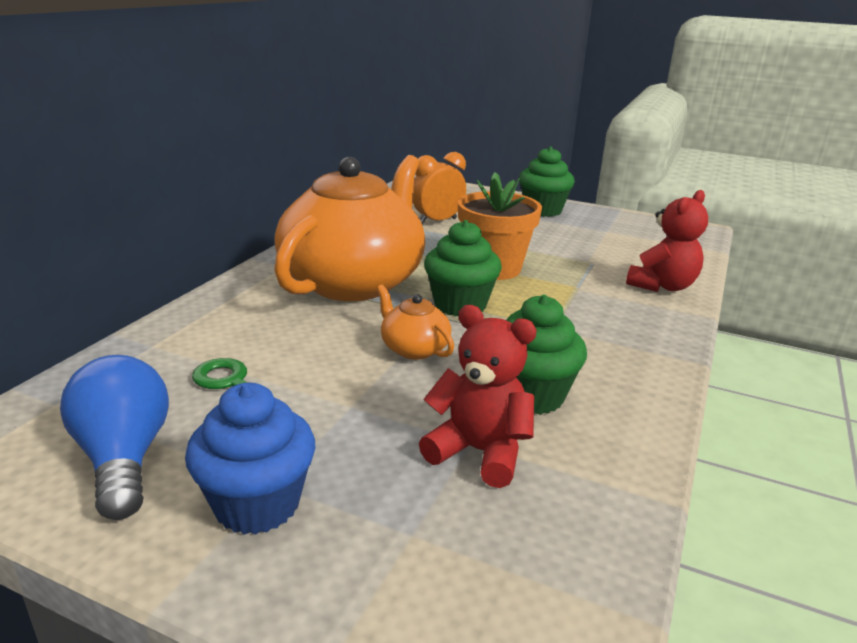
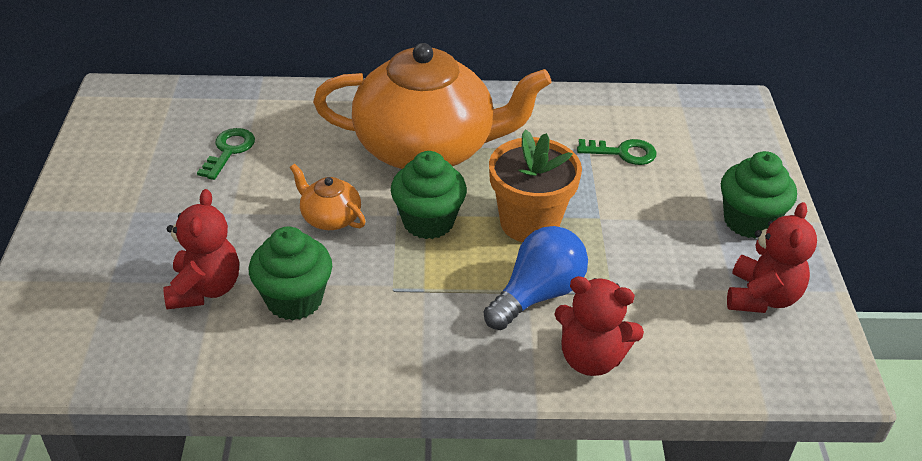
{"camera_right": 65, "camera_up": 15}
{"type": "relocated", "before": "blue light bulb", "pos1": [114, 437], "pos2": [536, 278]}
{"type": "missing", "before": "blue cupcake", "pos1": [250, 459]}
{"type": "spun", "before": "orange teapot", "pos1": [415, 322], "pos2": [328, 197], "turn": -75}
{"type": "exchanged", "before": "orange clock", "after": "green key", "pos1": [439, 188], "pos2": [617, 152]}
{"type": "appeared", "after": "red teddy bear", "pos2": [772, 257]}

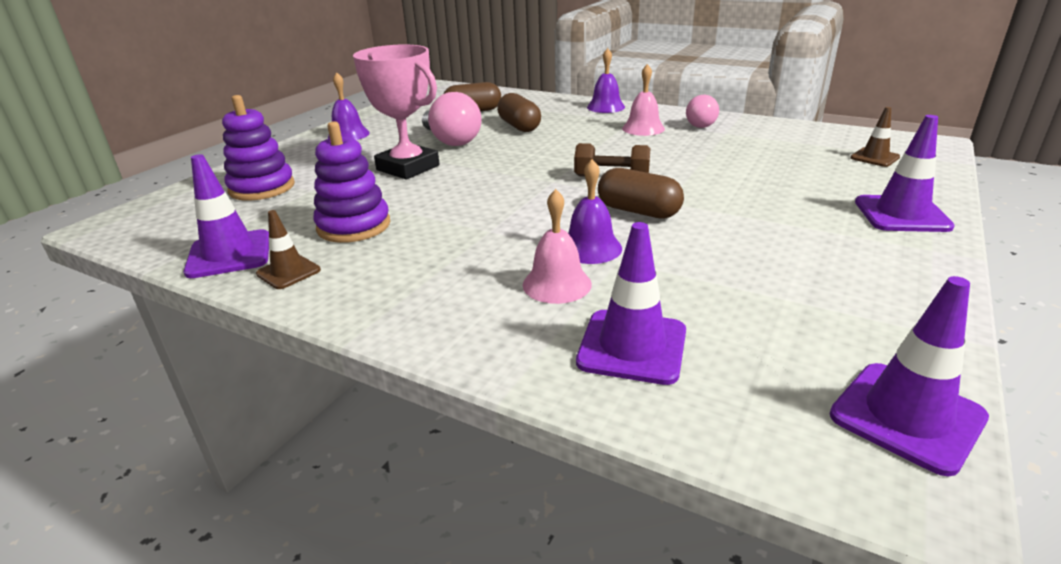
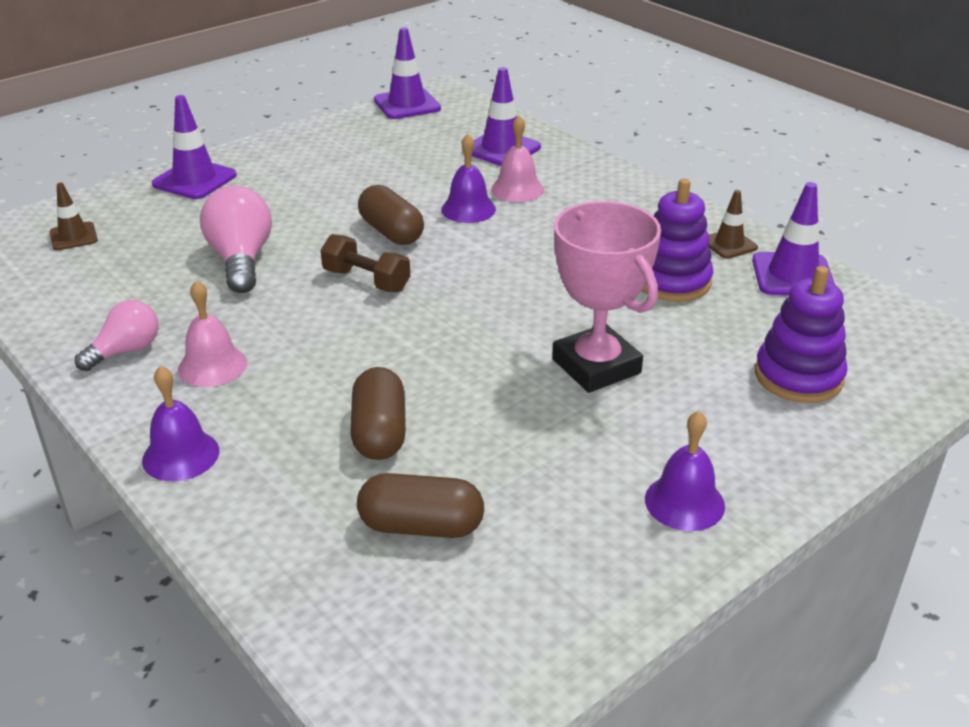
{"camera_right": -160, "camera_up": 5}
{"type": "relocated", "before": "pink light bulb", "pos1": [452, 119], "pos2": [236, 239]}

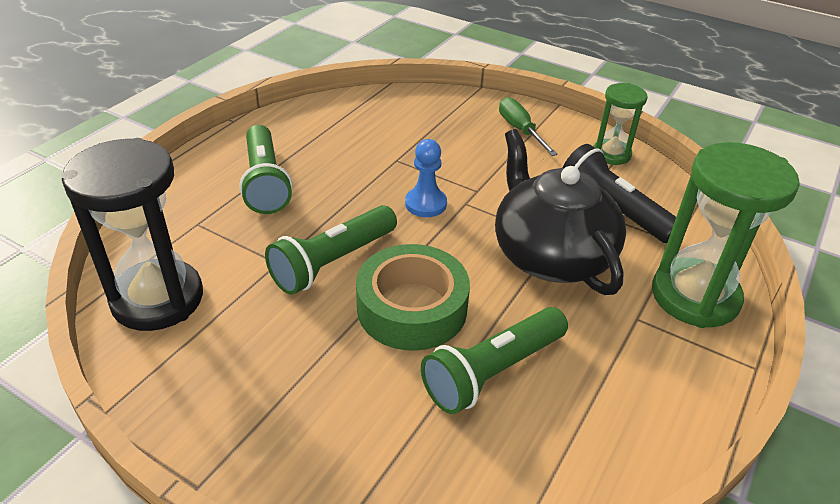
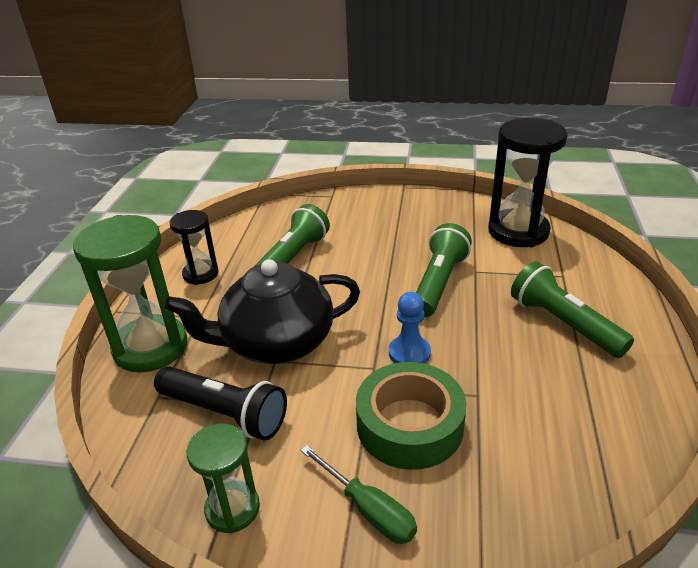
{"camera_right": 160, "camera_up": -5}
{"type": "relocated", "before": "green tape", "pos1": [413, 297], "pos2": [411, 416]}
{"type": "spun", "before": "black teapot", "pos1": [560, 212], "pos2": [262, 311], "turn": 120}
{"type": "appeared", "after": "black hourglass", "pos2": [194, 247]}

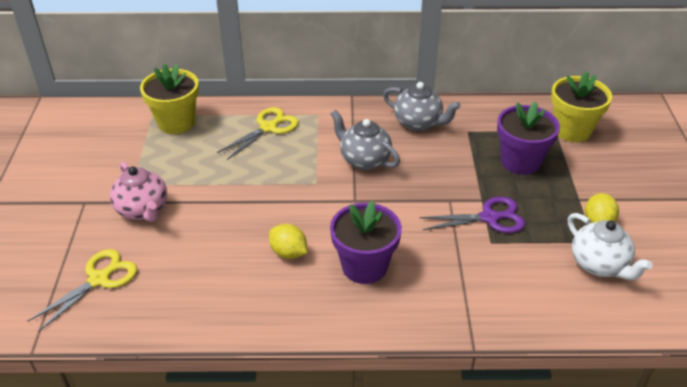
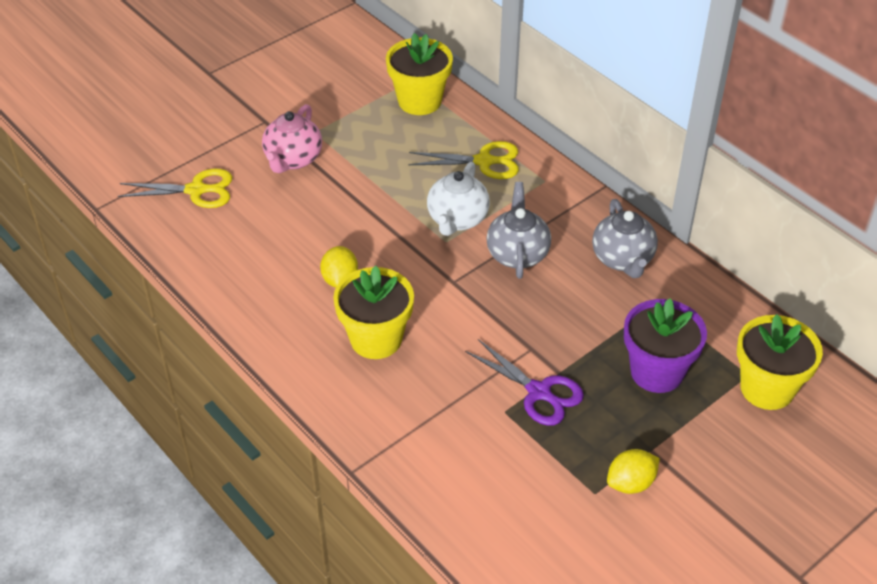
{"camera_right": 50, "camera_up": 5}
{"type": "colour", "before": "purple flower pot", "after": "yellow flower pot", "pos1": [366, 242], "pos2": [373, 312]}
{"type": "relocated", "before": "white teapot", "pos1": [610, 246], "pos2": [458, 199]}

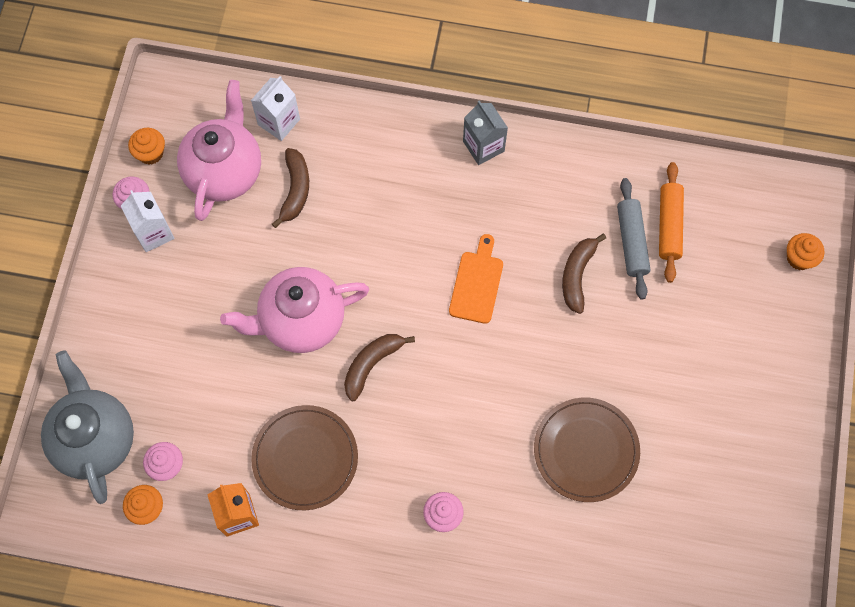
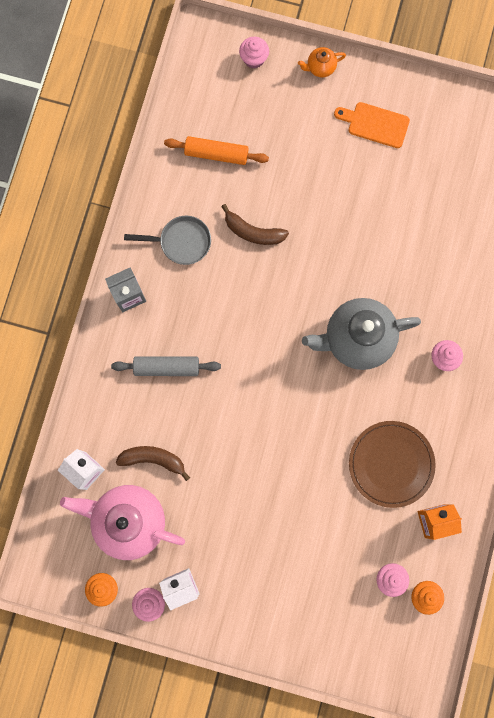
{"camera_right": -85, "camera_up": 10}
{"type": "relocated", "before": "grey teapot", "pos1": [87, 427], "pos2": [361, 334]}
{"type": "missing", "before": "pink teapot", "pos1": [294, 310]}
{"type": "missing", "before": "brown banana", "pos1": [379, 367]}
{"type": "relocated", "before": "orange cutting board", "pos1": [476, 279], "pos2": [372, 125]}
{"type": "missing", "before": "brown plate", "pos1": [587, 450]}
{"type": "relocated", "before": "grey rolling pin", "pos1": [634, 239], "pos2": [166, 366]}
{"type": "colour", "before": "orange cupcake", "after": "pink cupcake", "pos1": [805, 251], "pos2": [254, 53]}
{"type": "appeared", "after": "grey pan", "pos2": [167, 240]}
{"type": "appeared", "after": "orange teapot", "pos2": [322, 62]}

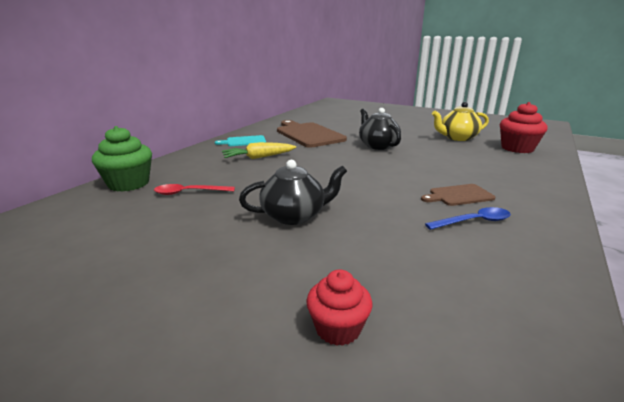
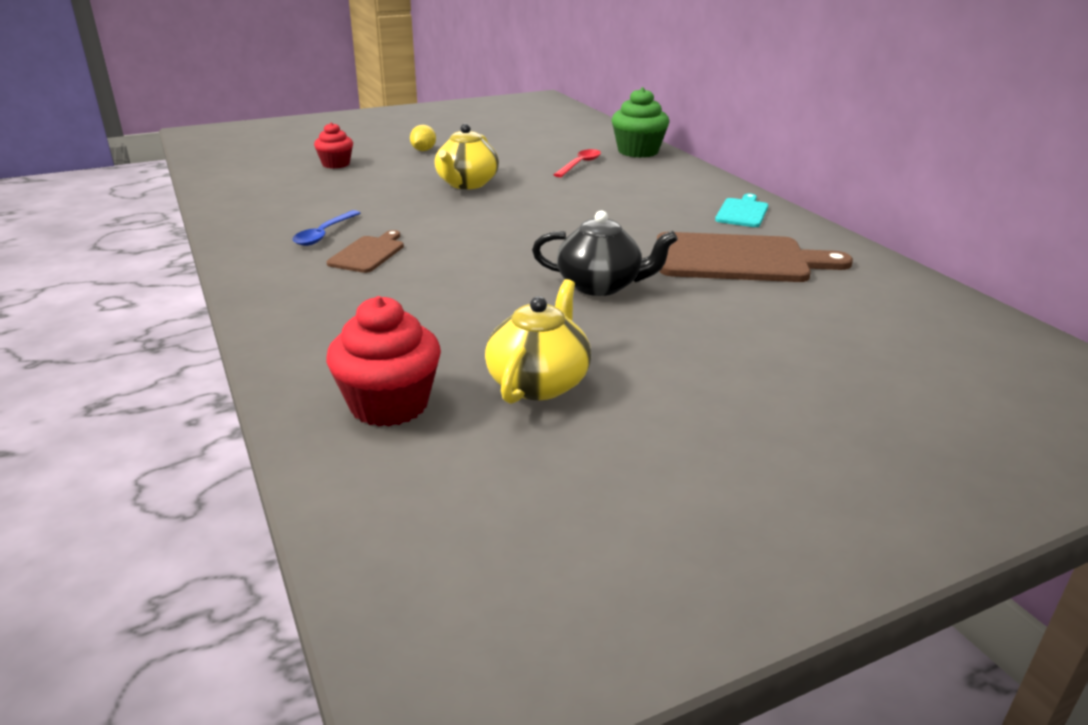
{"camera_right": 125, "camera_up": 5}
{"type": "missing", "before": "yellow carrot", "pos1": [259, 150]}
{"type": "colour", "before": "black teapot", "after": "yellow teapot", "pos1": [293, 192], "pos2": [466, 156]}
{"type": "appeared", "after": "yellow lemon", "pos2": [423, 138]}

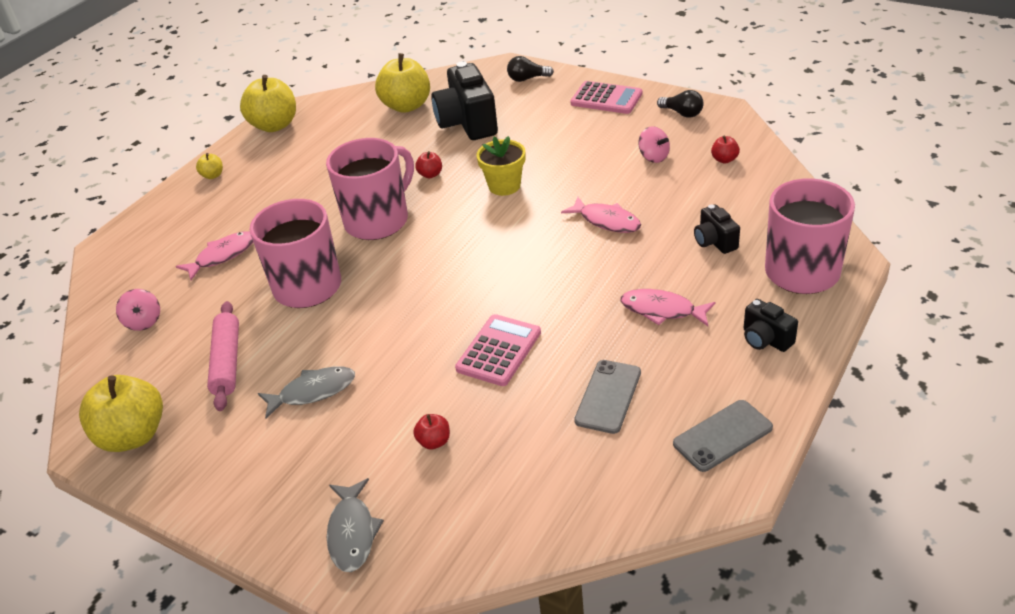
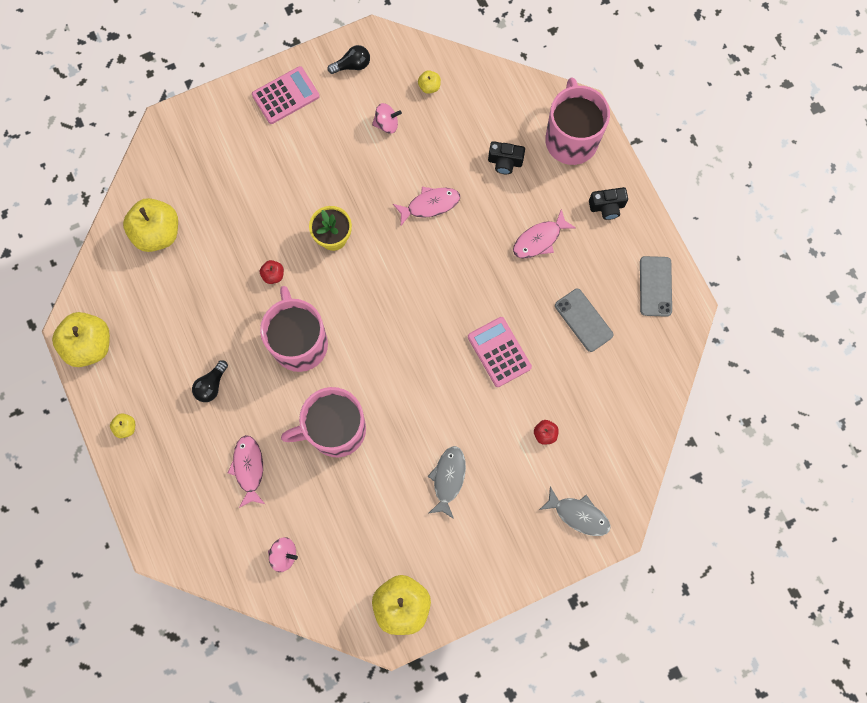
{"camera_right": -60, "camera_up": 35}
{"type": "missing", "before": "pink rolling pin", "pos1": [223, 356]}
{"type": "missing", "before": "black camera", "pos1": [464, 100]}
{"type": "relocated", "before": "black light bulb", "pos1": [530, 69], "pos2": [210, 381]}
{"type": "colour", "before": "red apple", "after": "yellow apple", "pos1": [725, 149], "pos2": [429, 82]}

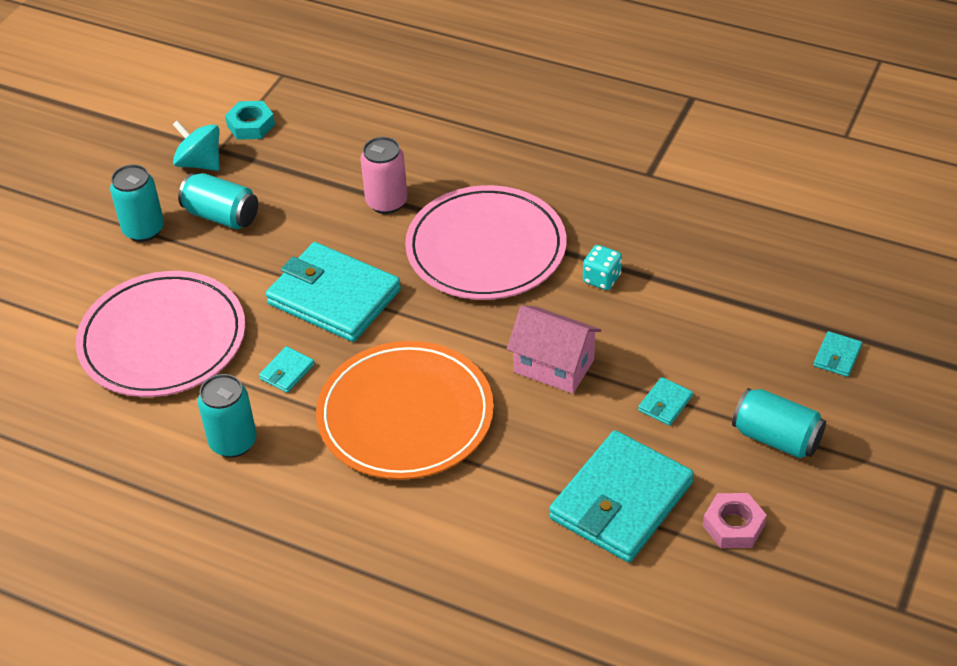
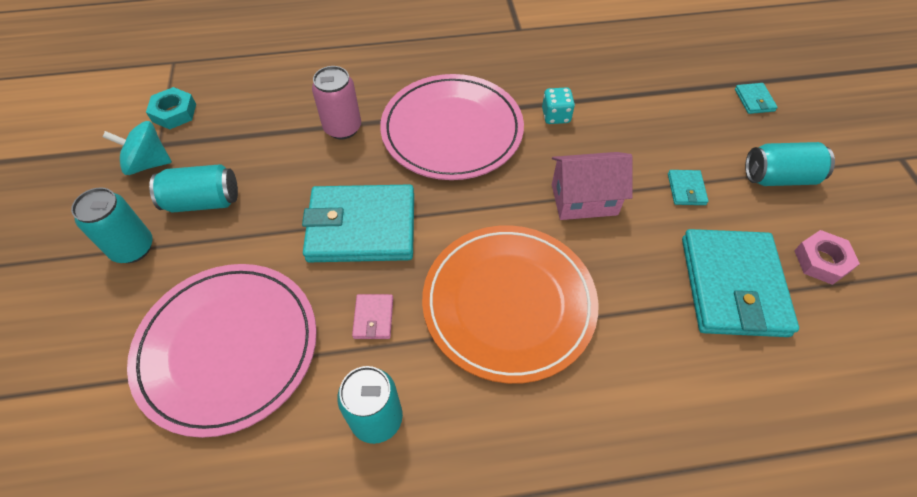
{"camera_right": -35, "camera_up": 10}
{"type": "colour", "before": "turquoise wallet", "after": "pink wallet", "pos1": [287, 369], "pos2": [372, 316]}

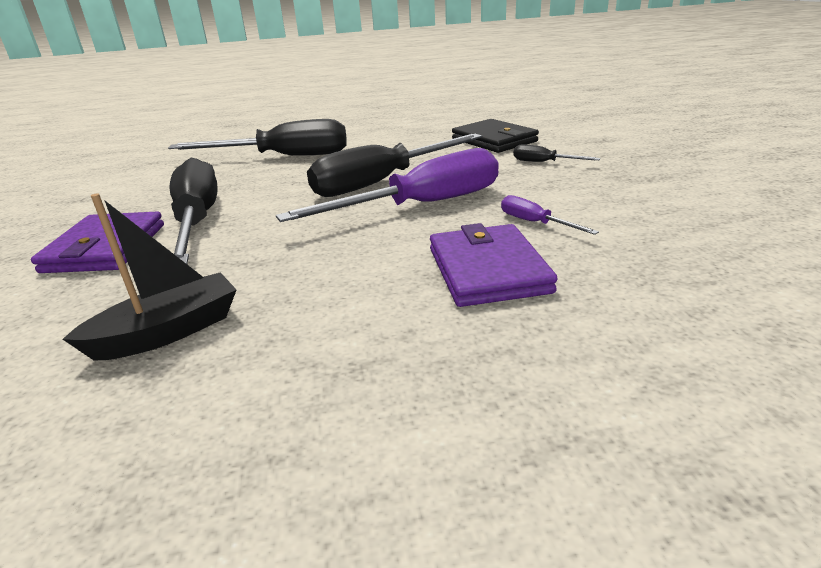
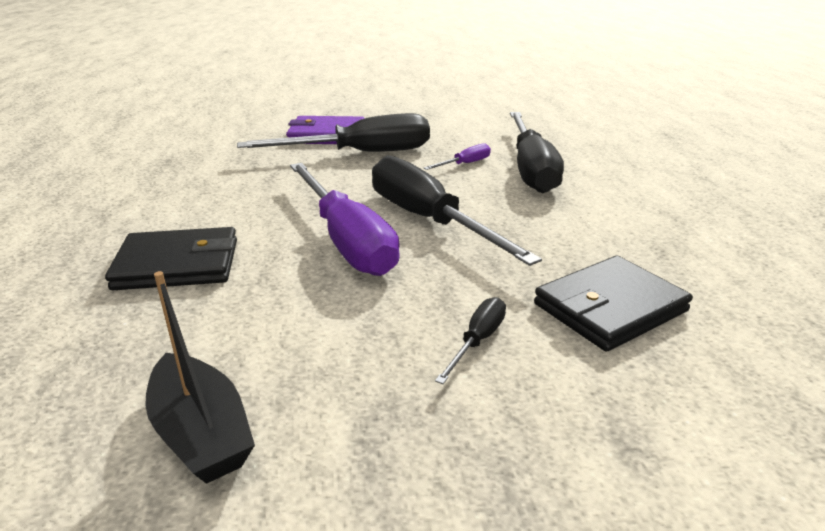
{"camera_right": 90, "camera_up": 0}
{"type": "relocated", "before": "black boat", "pos1": [149, 277], "pos2": [200, 377]}
{"type": "colour", "before": "purple wallet", "after": "black wallet", "pos1": [494, 265], "pos2": [171, 258]}
{"type": "relocated", "before": "purple screwdriver", "pos1": [550, 215], "pos2": [457, 156]}

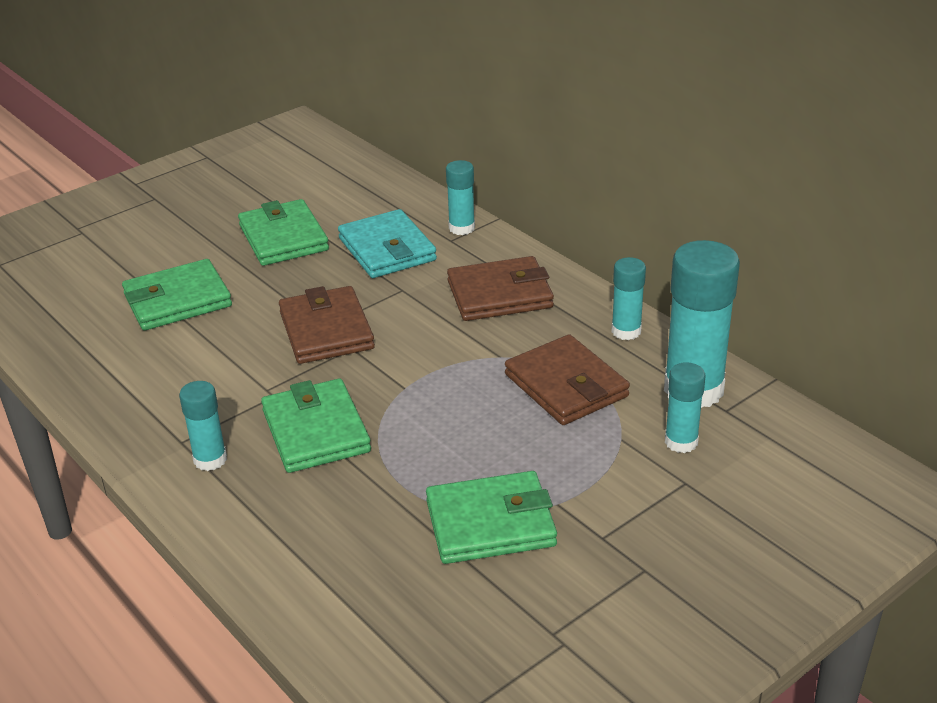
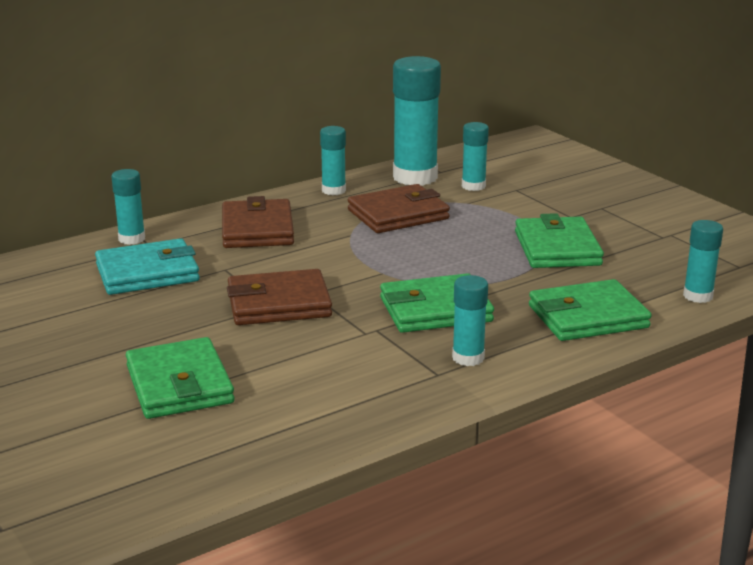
{"camera_right": -85, "camera_up": -10}
{"type": "relocated", "before": "green wallet", "pos1": [283, 232], "pos2": [590, 310]}
{"type": "appeared", "after": "turquoise glue stick", "pos2": [703, 261]}

